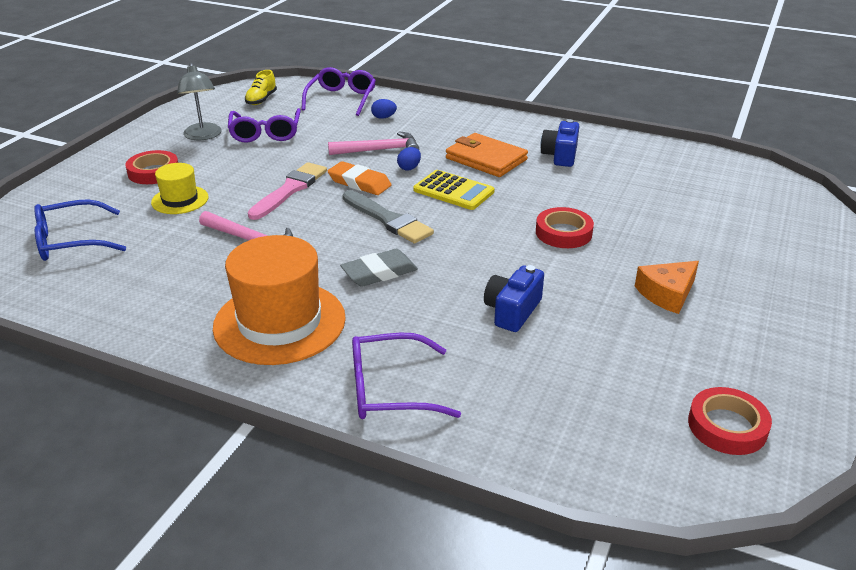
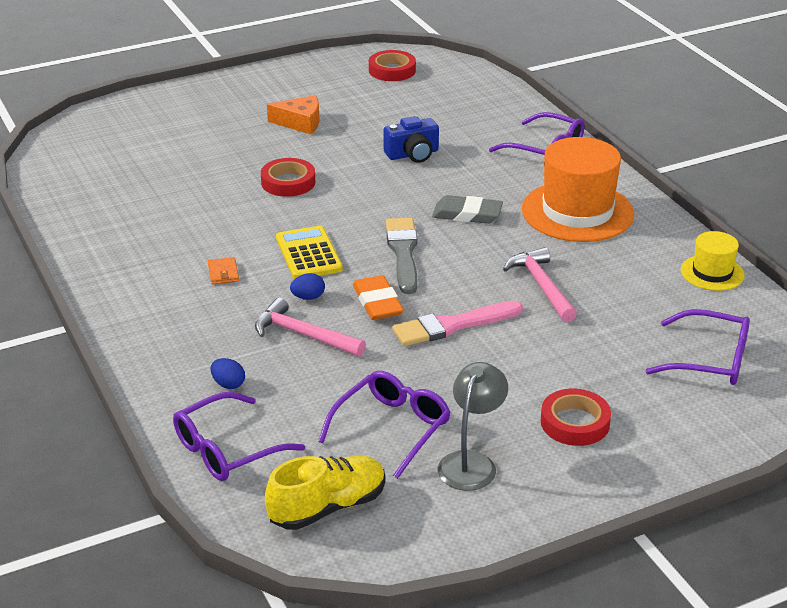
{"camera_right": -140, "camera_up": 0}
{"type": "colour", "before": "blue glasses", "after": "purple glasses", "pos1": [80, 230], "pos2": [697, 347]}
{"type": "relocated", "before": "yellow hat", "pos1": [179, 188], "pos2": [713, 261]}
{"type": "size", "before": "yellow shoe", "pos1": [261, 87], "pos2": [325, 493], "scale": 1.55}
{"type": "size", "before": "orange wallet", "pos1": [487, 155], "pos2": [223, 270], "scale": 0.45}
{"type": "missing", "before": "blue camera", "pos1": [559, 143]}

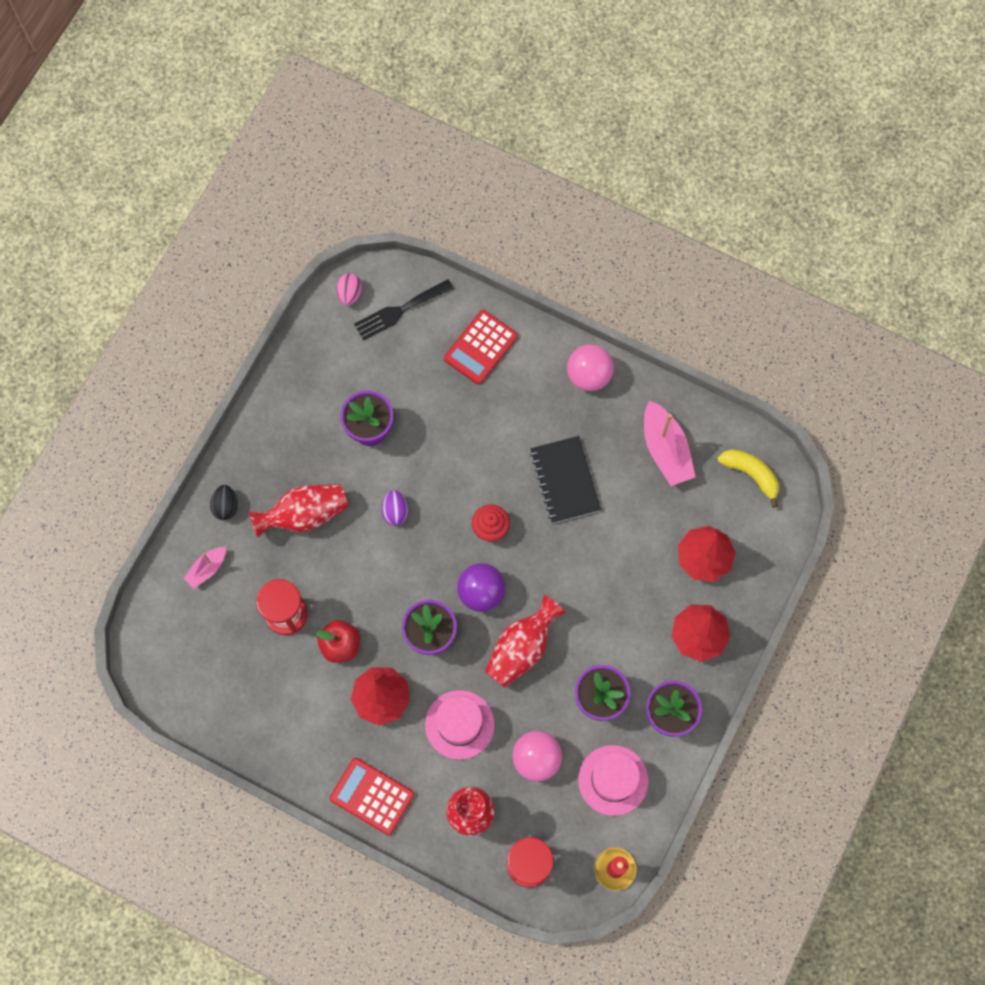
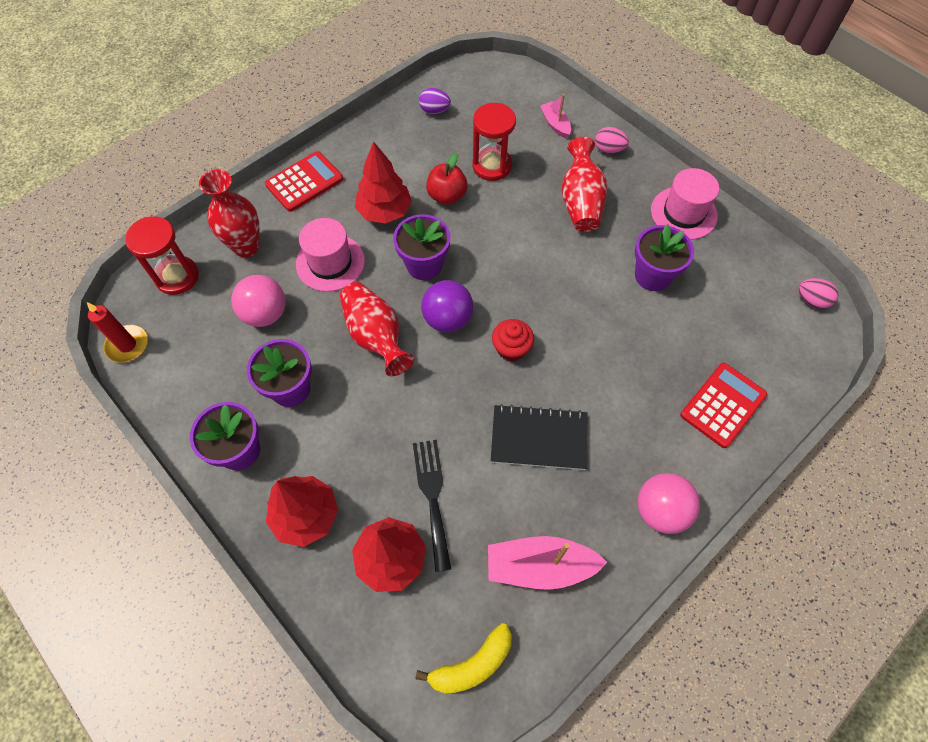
{"camera_right": 110, "camera_up": -10}
{"type": "colour", "before": "black egg", "after": "pink egg", "pos1": [223, 502], "pos2": [612, 140]}
{"type": "relocated", "before": "black fork", "pos1": [404, 310], "pos2": [432, 506]}
{"type": "relocated", "before": "purple egg", "pos1": [395, 508], "pos2": [435, 101]}
{"type": "spun", "before": "red calculator", "pos1": [481, 347], "pos2": [723, 405], "turn": 75}
{"type": "relocated", "before": "pink hat", "pos1": [613, 780], "pos2": [685, 204]}

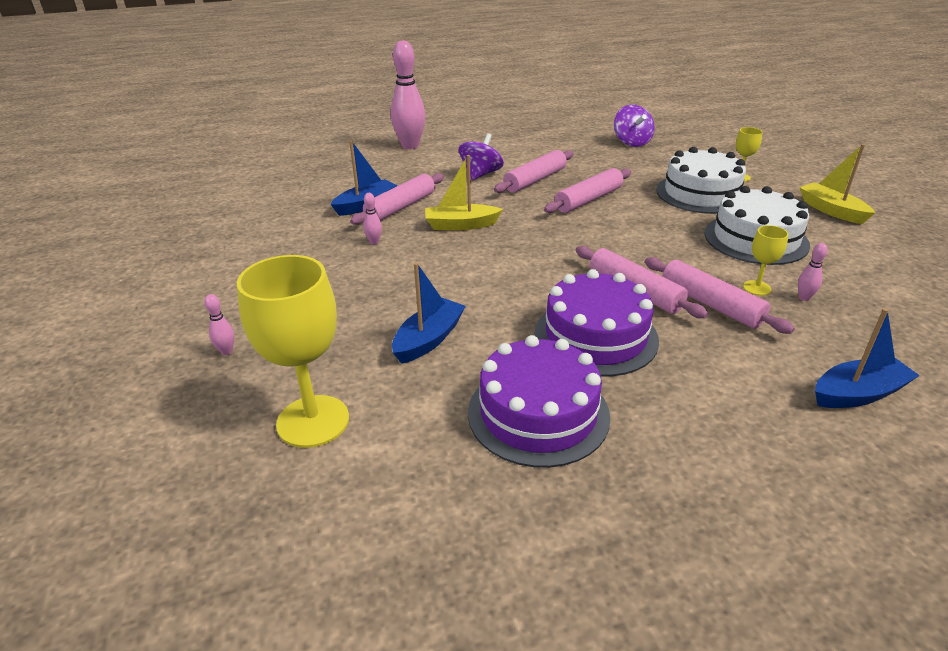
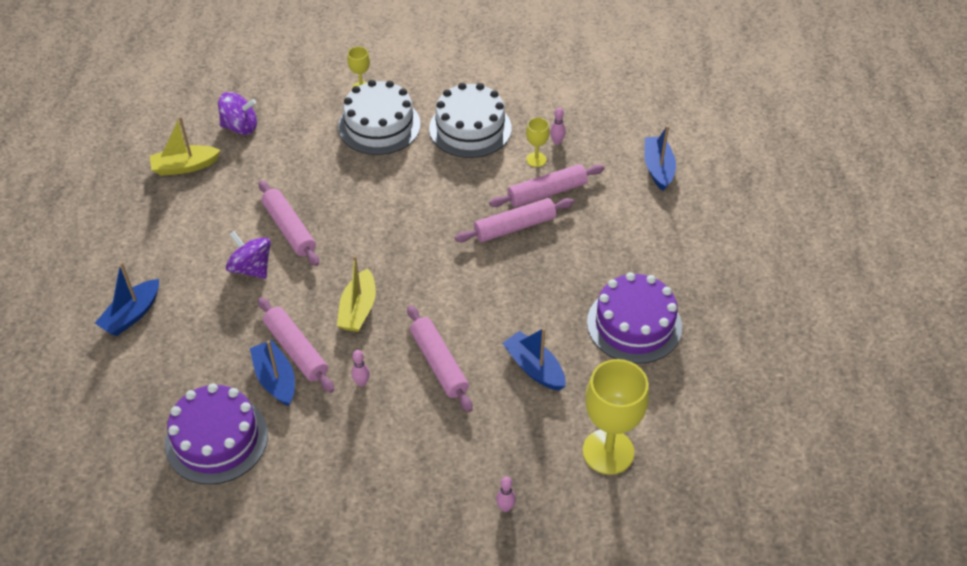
{"camera_right": -75, "camera_up": 15}
{"type": "exchanged", "before": "pink bowling pin", "after": "blue boat", "pos1": [408, 94], "pos2": [127, 299]}
{"type": "relocated", "before": "purple cake", "pos1": [597, 323], "pos2": [216, 434]}
{"type": "relocated", "before": "pink rolling pin", "pos1": [587, 190], "pos2": [440, 358]}
{"type": "relocated", "before": "yellow boat", "pos1": [837, 184], "pos2": [185, 146]}

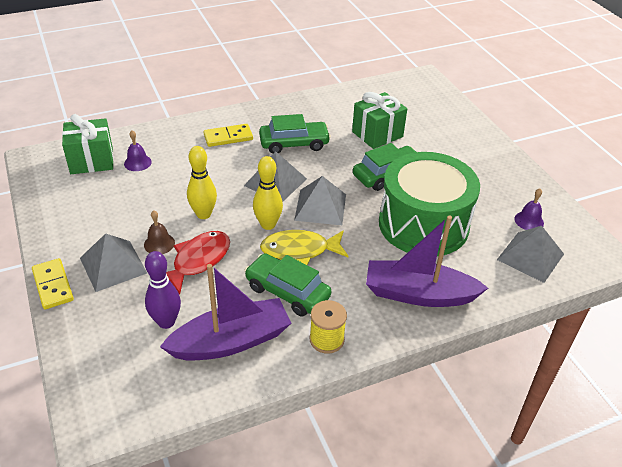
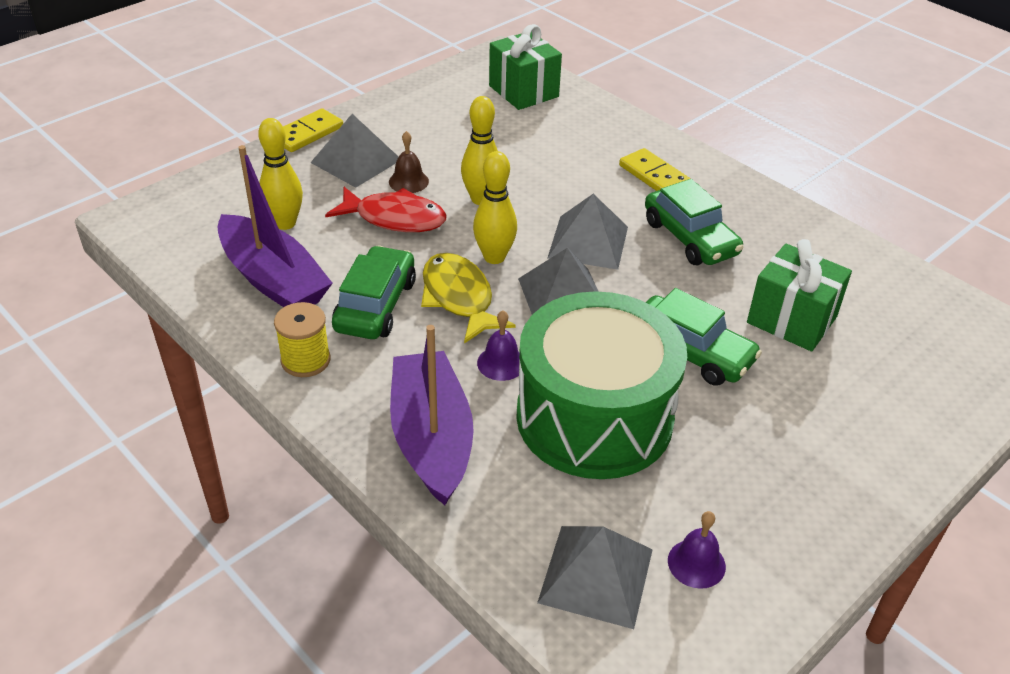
{"camera_right": 70, "camera_up": 0}
{"type": "relocated", "before": "purple bell", "pos1": [138, 150], "pos2": [498, 346]}
{"type": "colour", "before": "purple bowling pin", "after": "yellow bowling pin", "pos1": [163, 290], "pos2": [280, 174]}

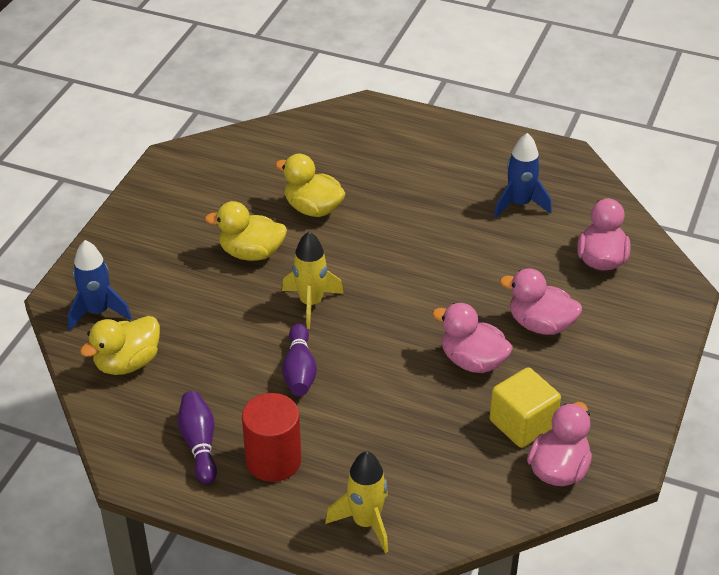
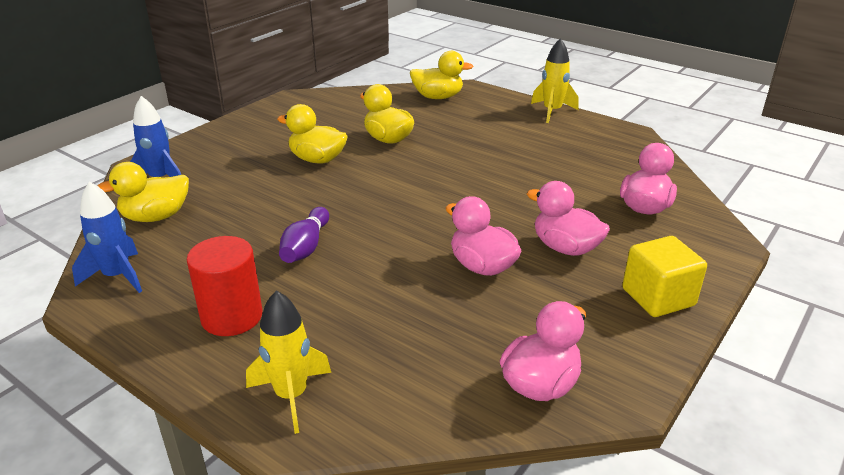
{"camera_right": 15, "camera_up": -10}
{"type": "missing", "before": "purple bowling pin", "pos1": [197, 437]}
{"type": "relocated", "before": "yellow rocket", "pos1": [313, 280], "pos2": [554, 80]}
{"type": "relocated", "before": "yellow cube", "pos1": [525, 407], "pos2": [664, 276]}
{"type": "relocated", "before": "blue rocket", "pos1": [523, 175], "pos2": [107, 237]}
{"type": "appeared", "after": "yellow duck", "pos2": [442, 75]}

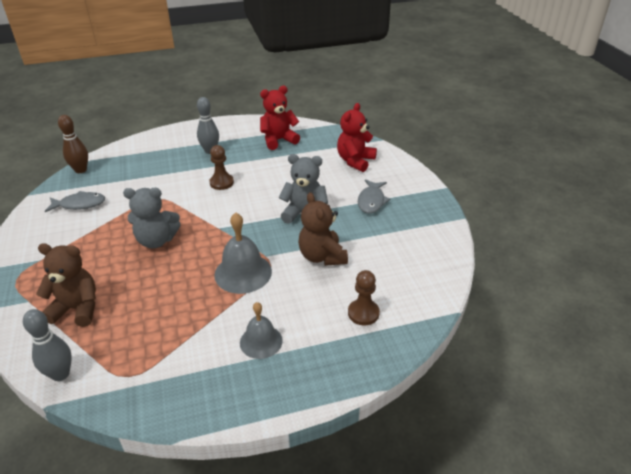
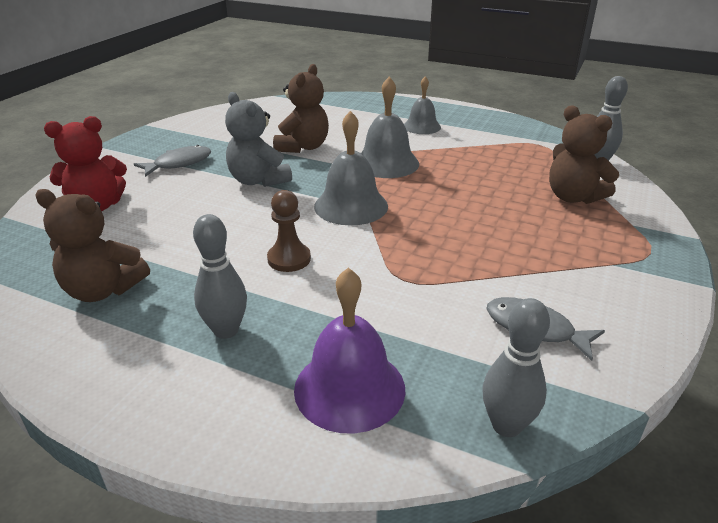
{"camera_right": -140, "camera_up": -5}
{"type": "colour", "before": "brown bowling pin", "after": "grey bowling pin", "pos1": [73, 144], "pos2": [516, 367]}
{"type": "missing", "before": "grey teddy bear", "pos1": [152, 218]}
{"type": "colour", "before": "red teddy bear", "after": "brown teddy bear", "pos1": [280, 118], "pos2": [92, 245]}
{"type": "missing", "before": "brown pawn", "pos1": [364, 297]}
{"type": "appeared", "after": "purple bell", "pos2": [349, 350]}
{"type": "appeared", "after": "grey bell", "pos2": [351, 168]}

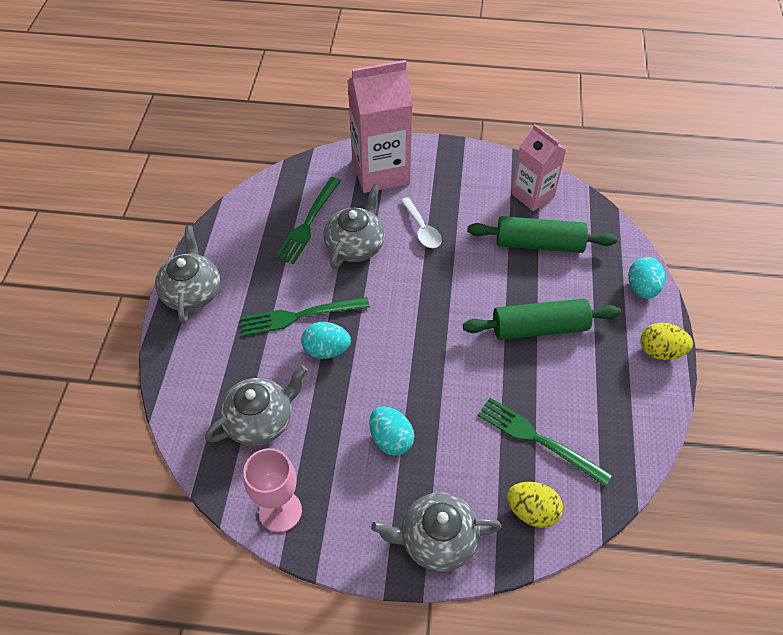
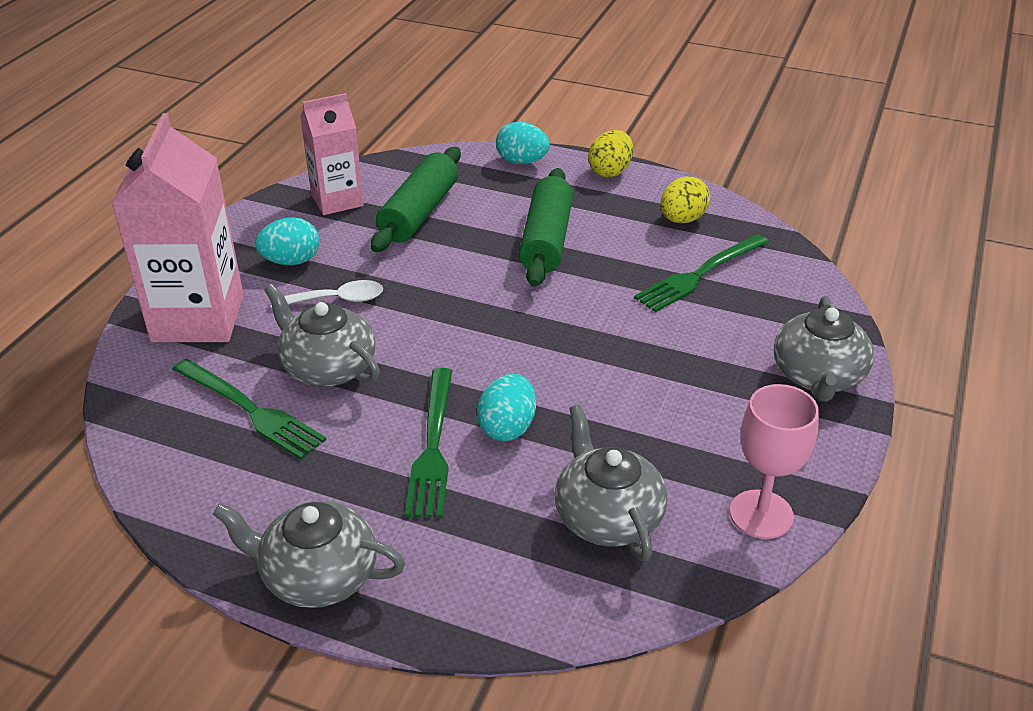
{"camera_right": -75, "camera_up": -15}
{"type": "relocated", "before": "turquoise egg", "pos1": [391, 431], "pos2": [287, 241]}
{"type": "relocated", "before": "yellow egg", "pos1": [535, 505], "pos2": [685, 199]}

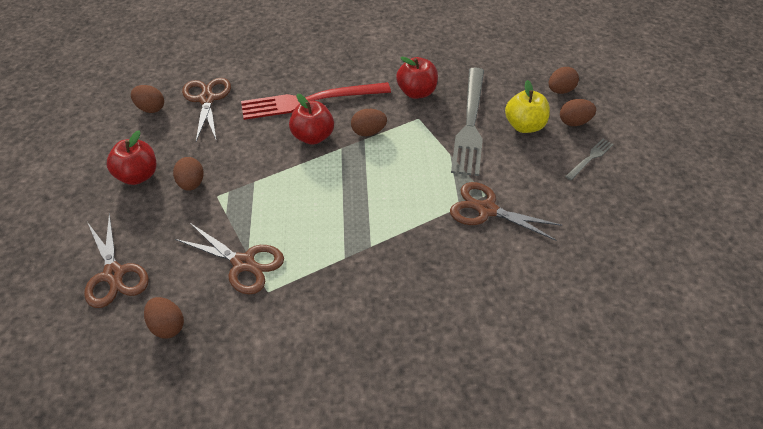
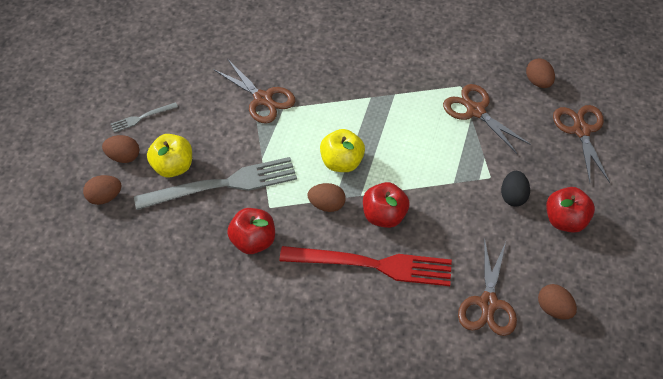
{"camera_right": -160, "camera_up": 5}
{"type": "colour", "before": "brown egg", "after": "black egg", "pos1": [188, 174], "pos2": [515, 188]}
{"type": "spun", "before": "grey fork", "pos1": [467, 121], "pos2": [215, 183], "turn": 45}
{"type": "appeared", "after": "yellow apple", "pos2": [342, 150]}

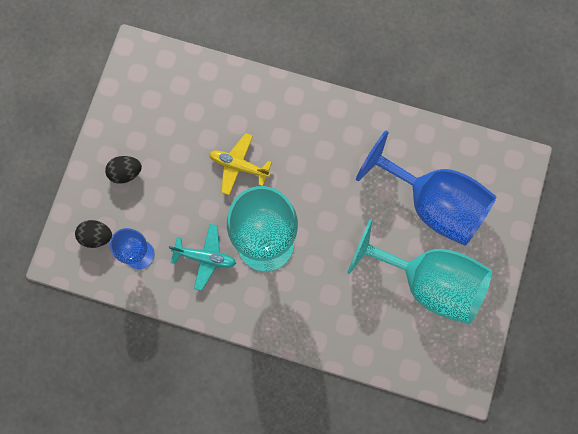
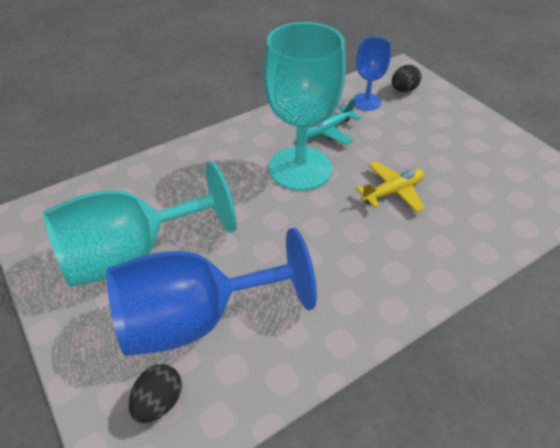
{"camera_right": 130, "camera_up": -30}
{"type": "relocated", "before": "black egg", "pos1": [123, 170], "pos2": [155, 393]}

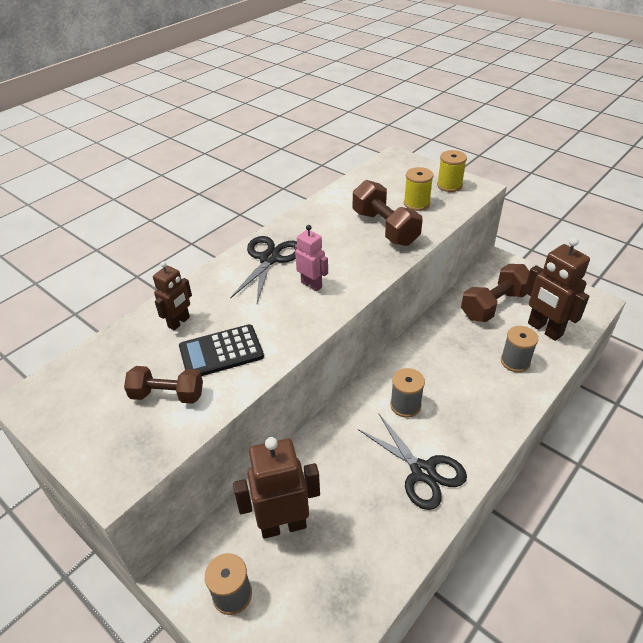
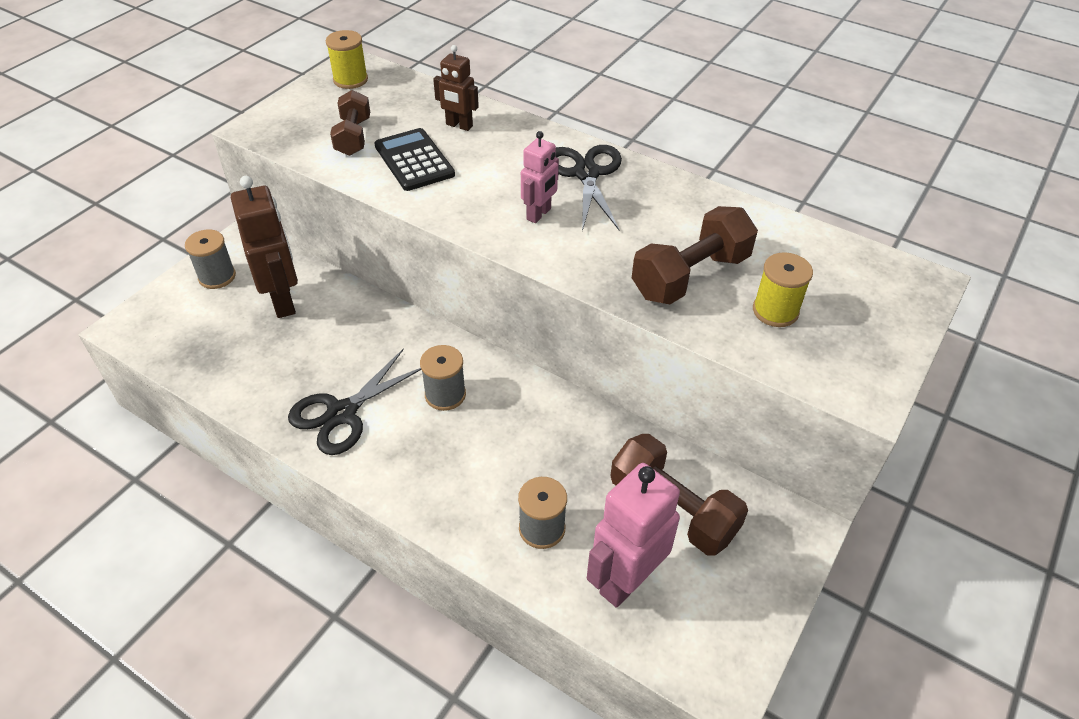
{"camera_right": 80, "camera_up": 5}
{"type": "spun", "before": "black scissors", "pos1": [263, 269], "pos2": [588, 188], "turn": -105}
{"type": "relocated", "before": "yellow spool", "pos1": [452, 171], "pos2": [347, 59]}
{"type": "colour", "before": "brown robot", "after": "pink robot", "pos1": [557, 289], "pos2": [633, 535]}

